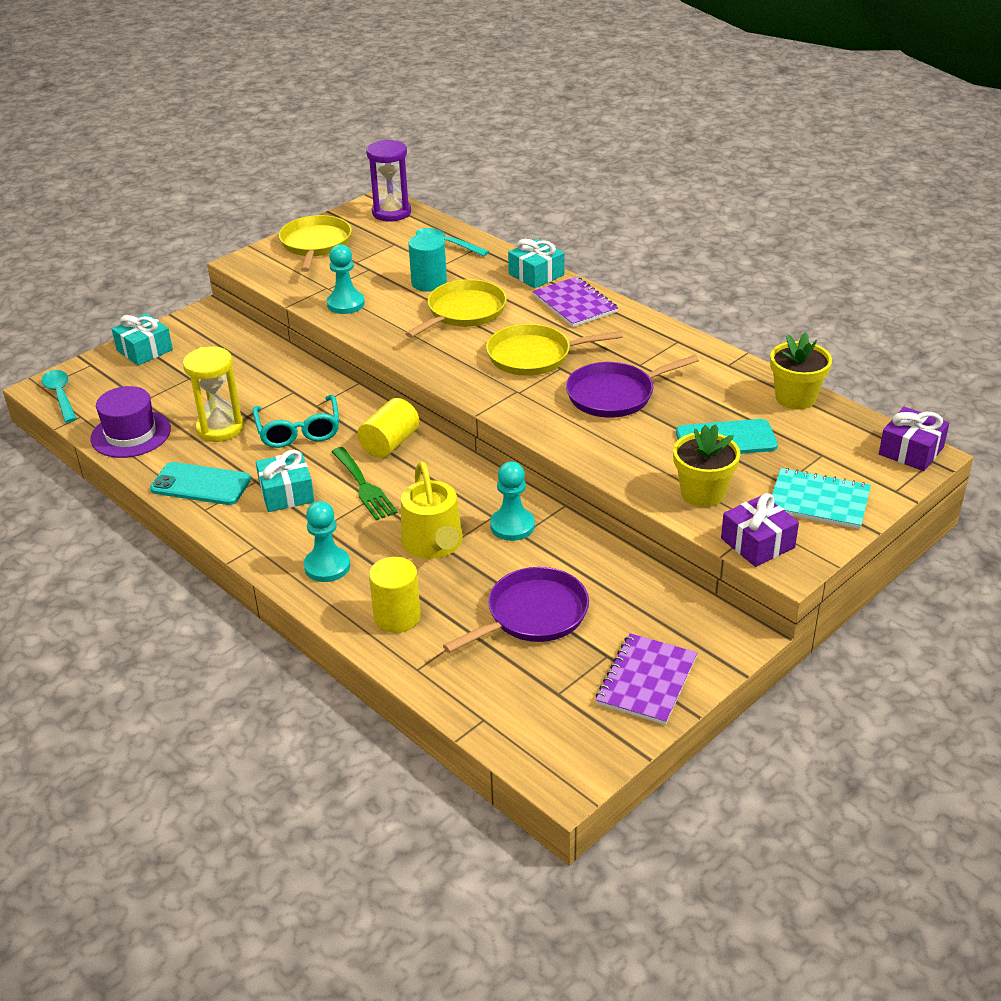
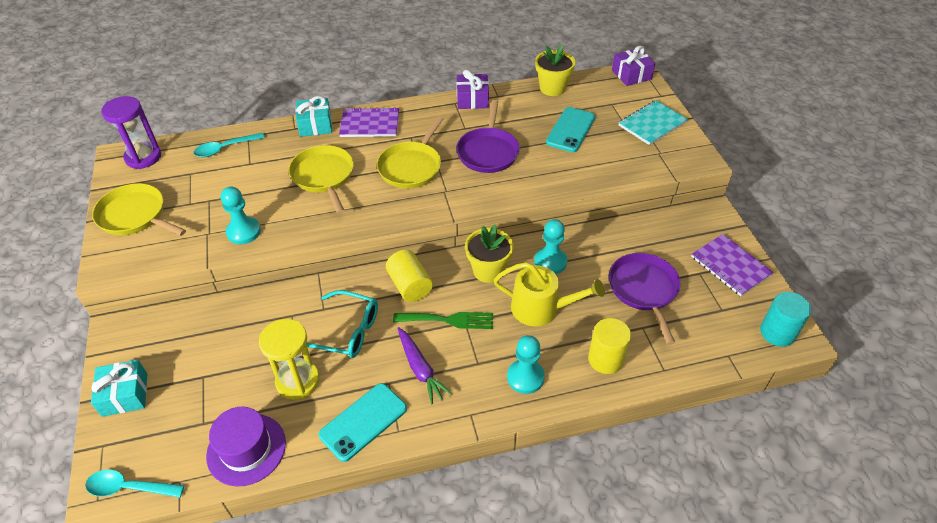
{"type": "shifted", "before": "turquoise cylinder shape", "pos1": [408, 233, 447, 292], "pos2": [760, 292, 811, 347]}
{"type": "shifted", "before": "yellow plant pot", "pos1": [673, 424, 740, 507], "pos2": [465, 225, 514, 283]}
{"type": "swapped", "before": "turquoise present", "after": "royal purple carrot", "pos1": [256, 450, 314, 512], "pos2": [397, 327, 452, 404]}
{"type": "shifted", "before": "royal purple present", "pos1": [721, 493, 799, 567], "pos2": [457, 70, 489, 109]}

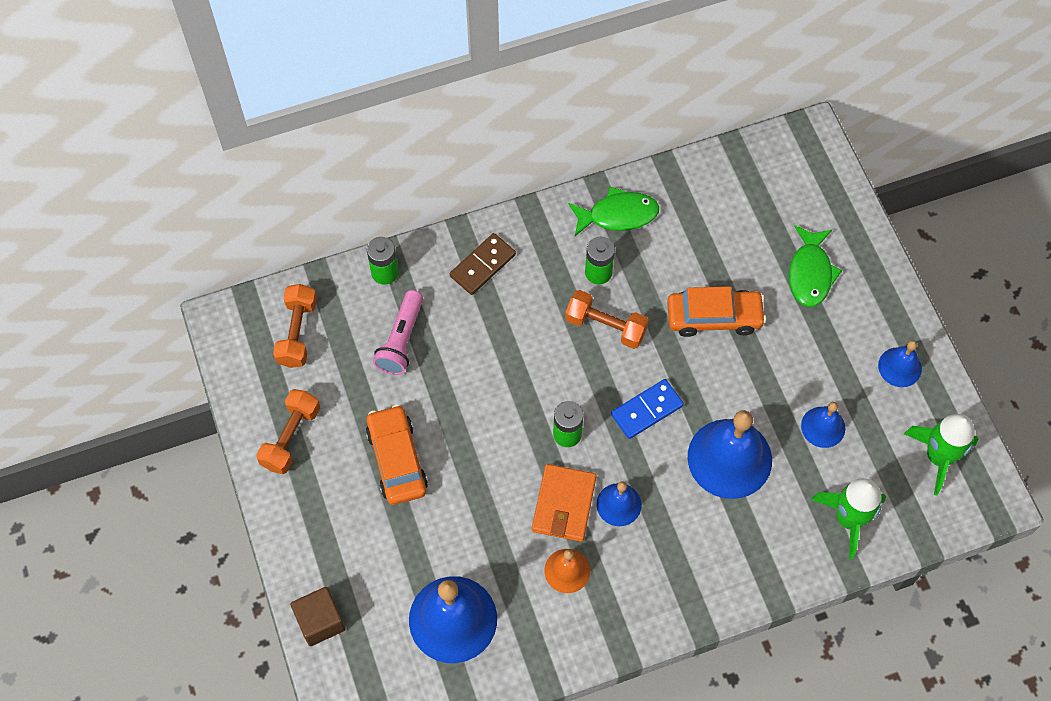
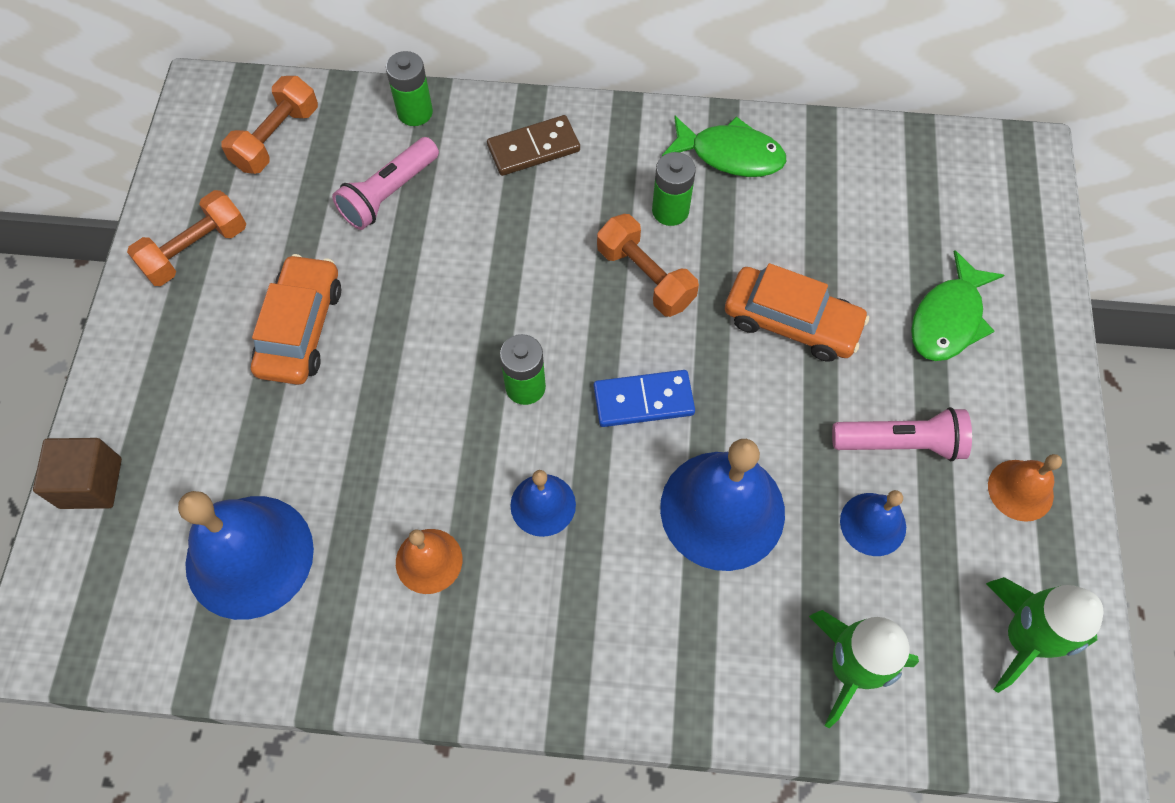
{"type": "repainted", "before": "cobalt bell", "after": "orange-coloured bell", "pos1": [878, 340, 922, 387], "pos2": [988, 454, 1062, 522]}
{"type": "gone", "before": "orange-coloured card wallet", "pos1": [532, 464, 597, 542]}
{"type": "new", "after": "pink torch", "pos2": [832, 407, 972, 461]}

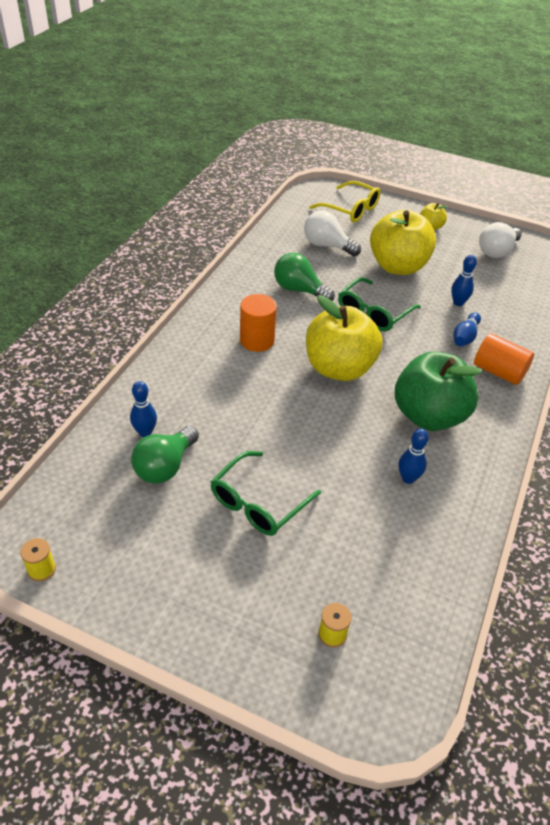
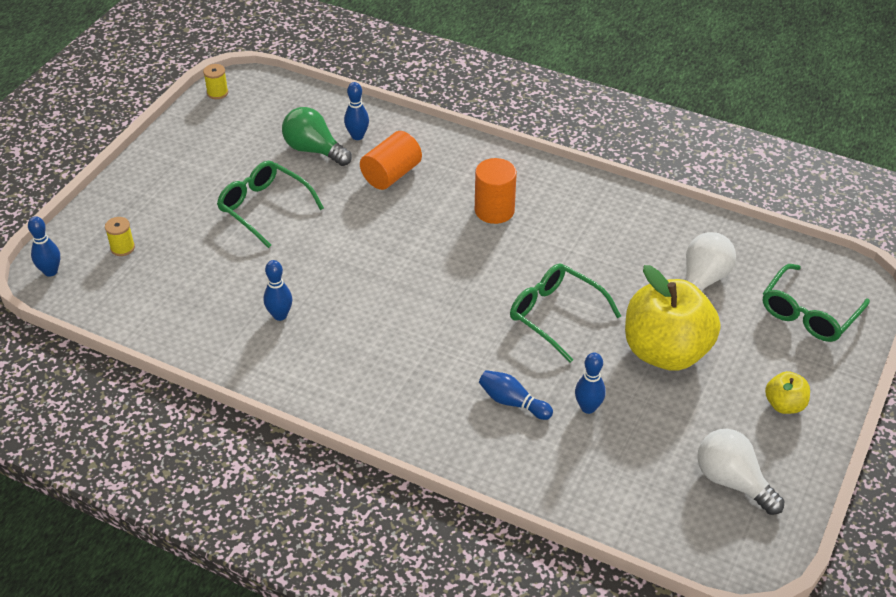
{"type": "repainted", "before": "yellow spectacles", "after": "green spectacles", "pos1": [309, 181, 381, 222], "pos2": [763, 264, 870, 342]}
{"type": "gone", "before": "green lightbulb", "pos1": [274, 253, 335, 301]}
{"type": "gone", "before": "yellow apple fruit", "pos1": [306, 295, 382, 381]}
{"type": "shifted", "before": "orange-coloured cylinder shape", "pos1": [474, 333, 534, 385], "pos2": [360, 131, 422, 190]}
{"type": "gone", "before": "green apple fruit", "pos1": [395, 352, 482, 431]}
{"type": "new", "after": "cobalt tenpin", "pos2": [28, 216, 60, 277]}

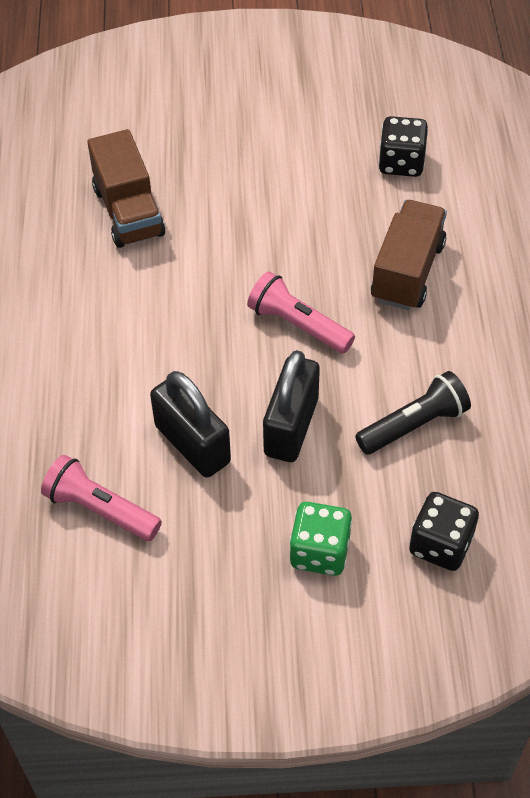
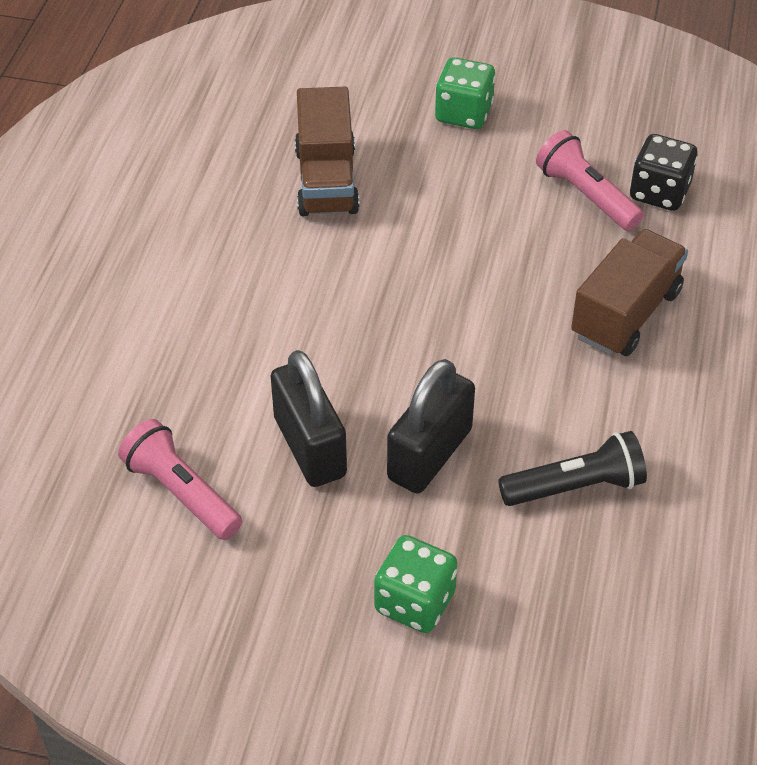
{"type": "shifted", "before": "pink torch", "pos1": [247, 271, 355, 354], "pos2": [536, 130, 644, 231]}
{"type": "gone", "before": "ebony die", "pos1": [409, 492, 479, 571]}
{"type": "new", "after": "green die", "pos2": [435, 57, 496, 129]}

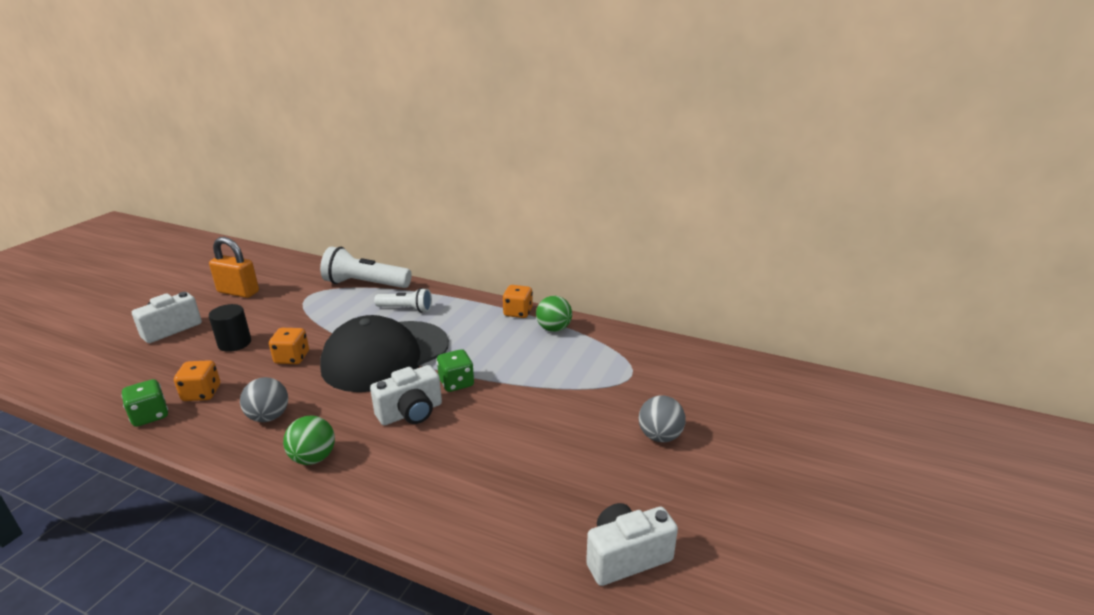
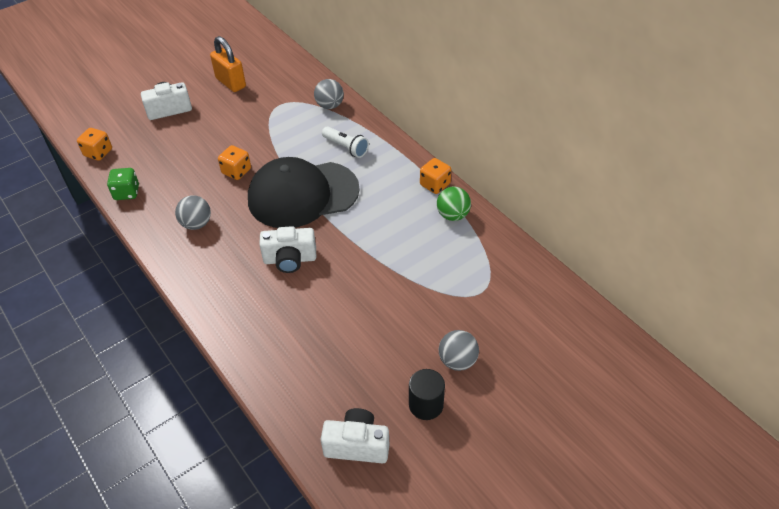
{"type": "swapped", "before": "pure white torch", "after": "ash-grey play ball", "pos1": [320, 246, 412, 288], "pos2": [314, 79, 344, 109]}
{"type": "shifted", "before": "ebony cylinder shape", "pos1": [209, 304, 251, 352], "pos2": [409, 369, 445, 420]}
{"type": "gone", "before": "green die", "pos1": [437, 349, 474, 392]}
{"type": "shifted", "before": "orange-coloured die", "pos1": [174, 360, 220, 401], "pos2": [77, 128, 112, 161]}
{"type": "gone", "before": "green play ball", "pos1": [283, 416, 335, 465]}

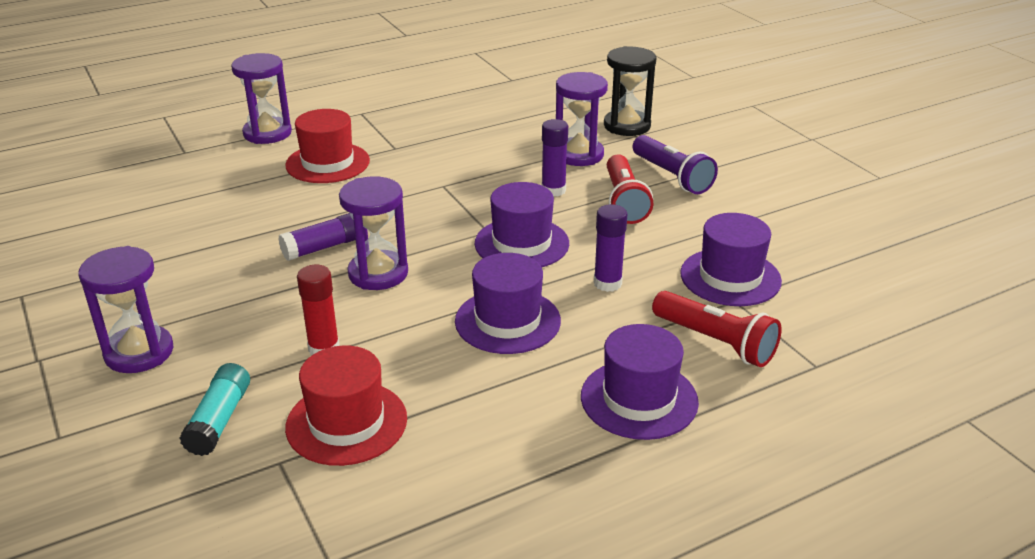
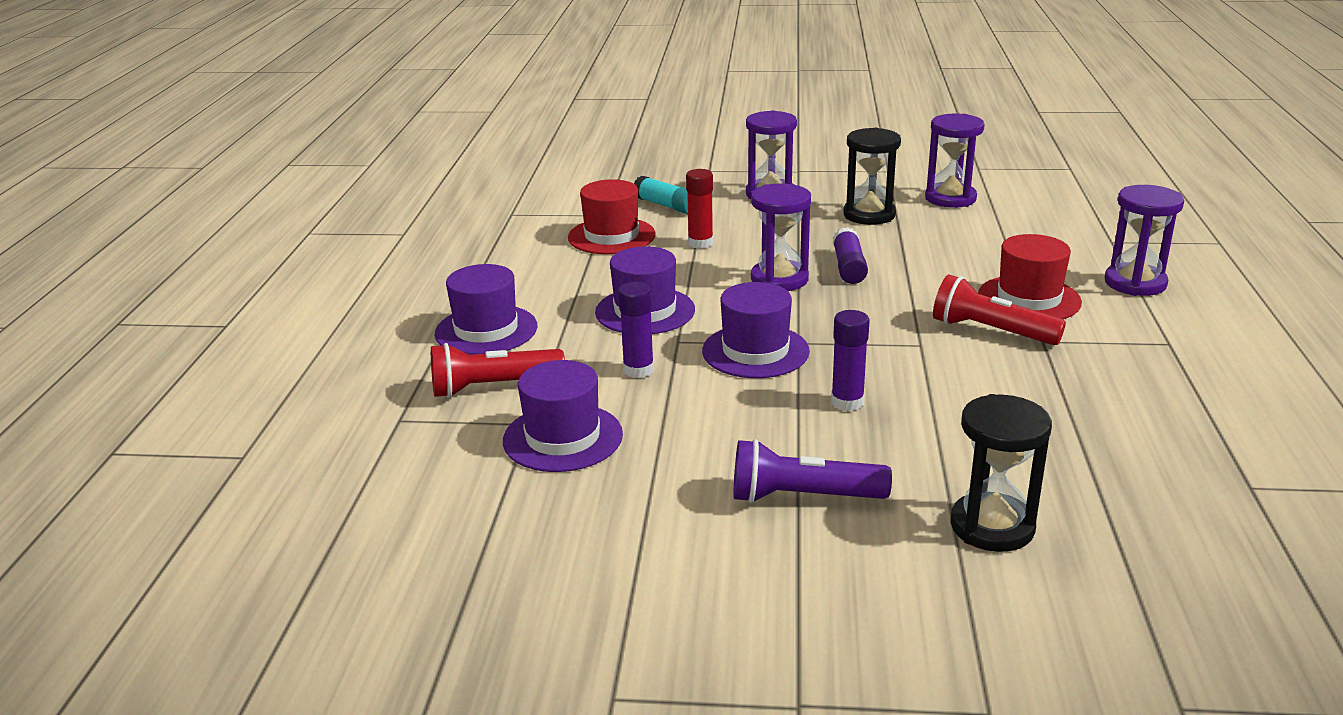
{"type": "shifted", "before": "royal purple sandglass", "pos1": [556, 72, 608, 166], "pos2": [925, 114, 985, 208]}
{"type": "shifted", "before": "red torch", "pos1": [607, 154, 653, 224], "pos2": [933, 274, 1066, 345]}
{"type": "new", "after": "ebony sandglass", "pos2": [843, 128, 901, 225]}

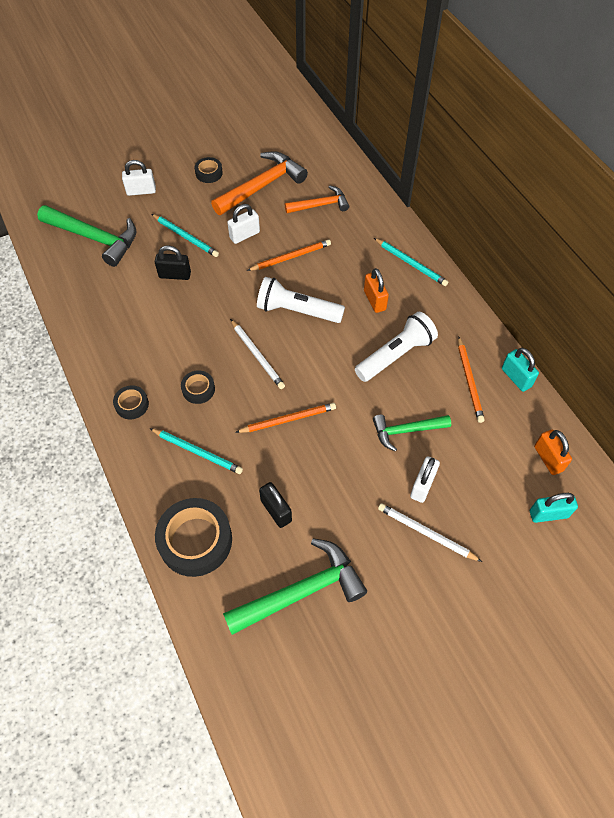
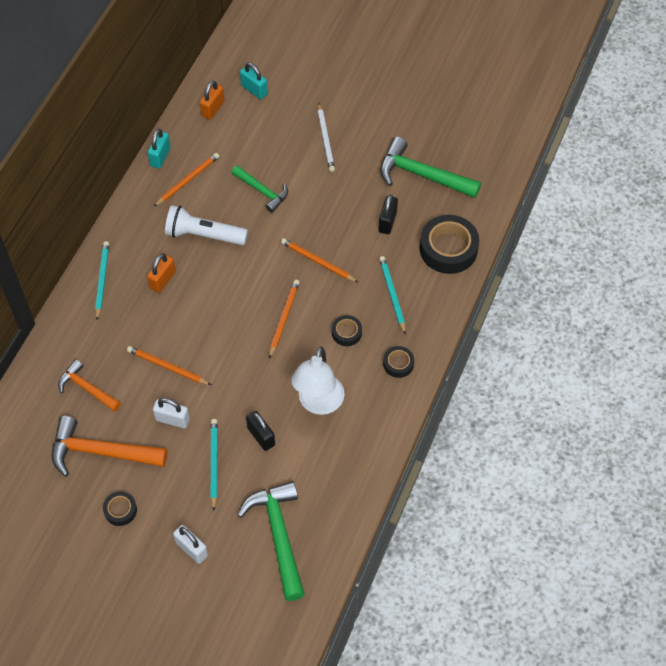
{"type": "gone", "before": "pure white torch", "pos1": [257, 277, 345, 323]}
{"type": "repainted", "before": "pure white pencil", "after": "orange-coloured pencil", "pos1": [230, 319, 285, 389], "pos2": [269, 280, 300, 359]}
{"type": "gone", "before": "pure white padlock", "pos1": [410, 457, 440, 503]}
{"type": "new", "after": "pure white reading lamp", "pos2": [291, 347, 344, 415]}

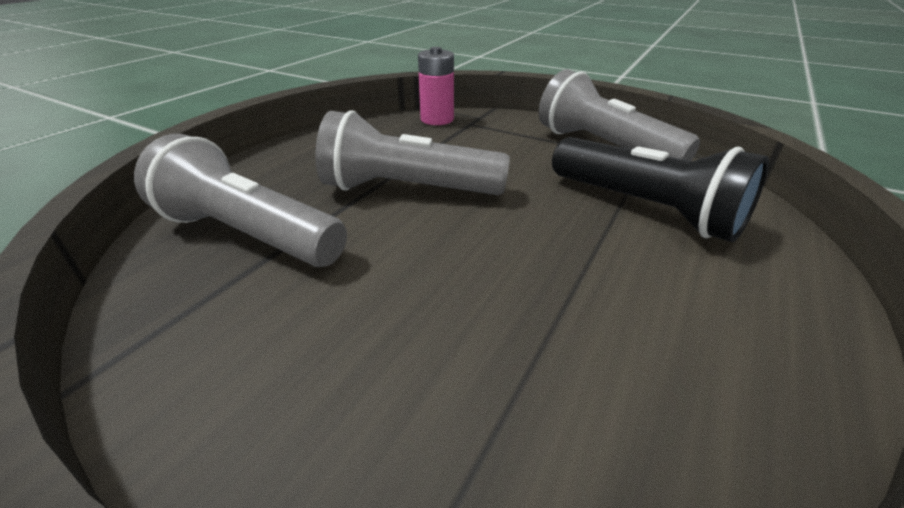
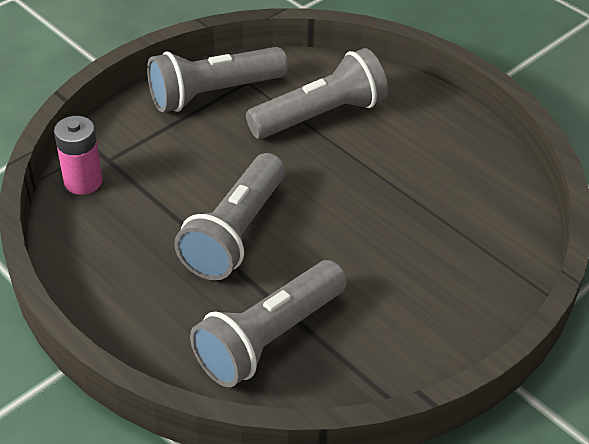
{"type": "repainted", "before": "ebony torch", "after": "ash-grey torch", "pos1": [552, 137, 769, 242], "pos2": [246, 48, 388, 139]}

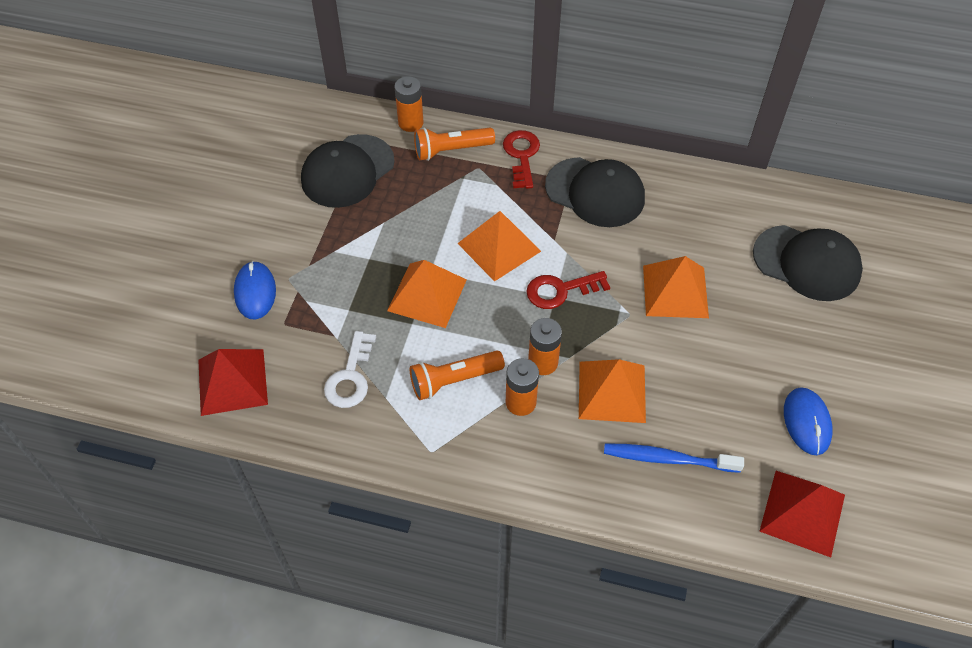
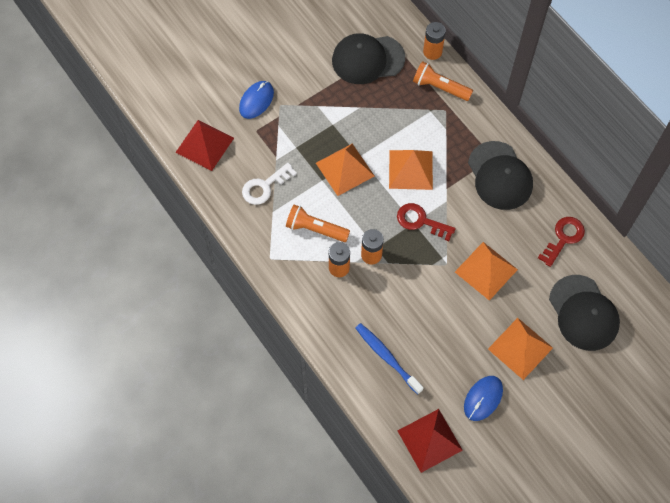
{"type": "shifted", "before": "red key", "pos1": [503, 130, 540, 189], "pos2": [538, 217, 585, 267]}
{"type": "shifted", "before": "orange-coloured pyramid shape", "pos1": [579, 359, 646, 423], "pos2": [488, 318, 553, 380]}

